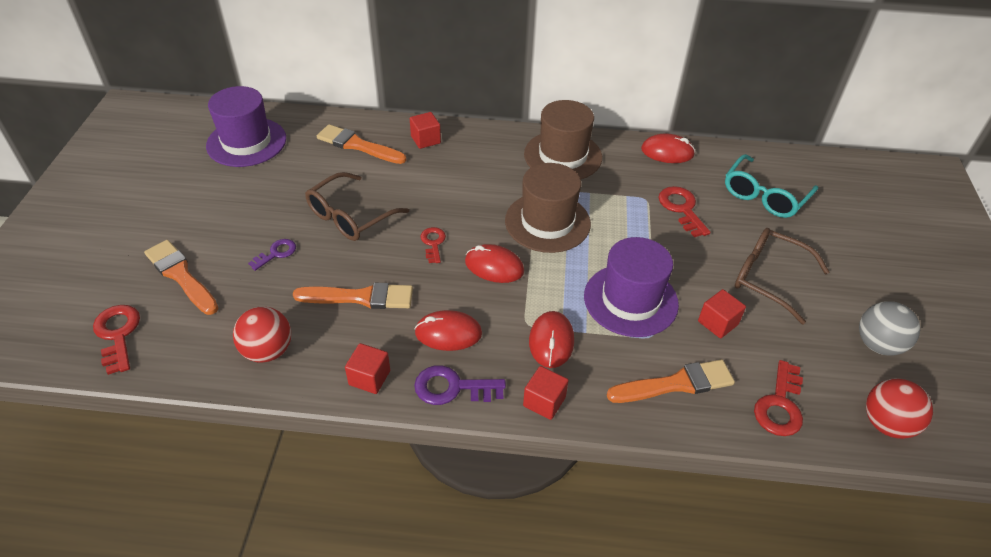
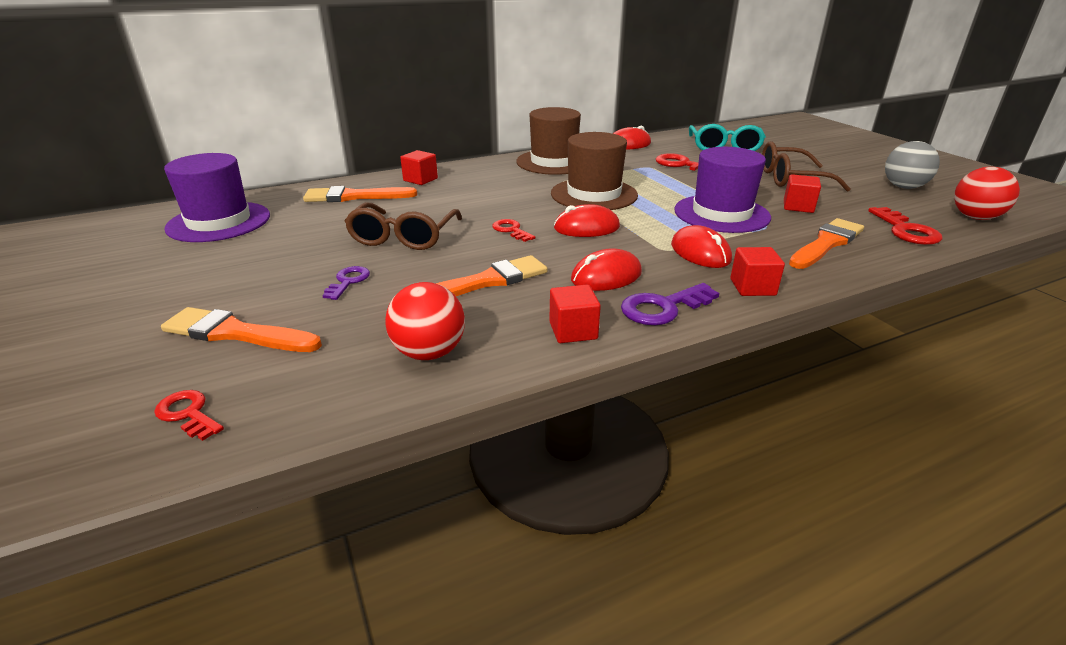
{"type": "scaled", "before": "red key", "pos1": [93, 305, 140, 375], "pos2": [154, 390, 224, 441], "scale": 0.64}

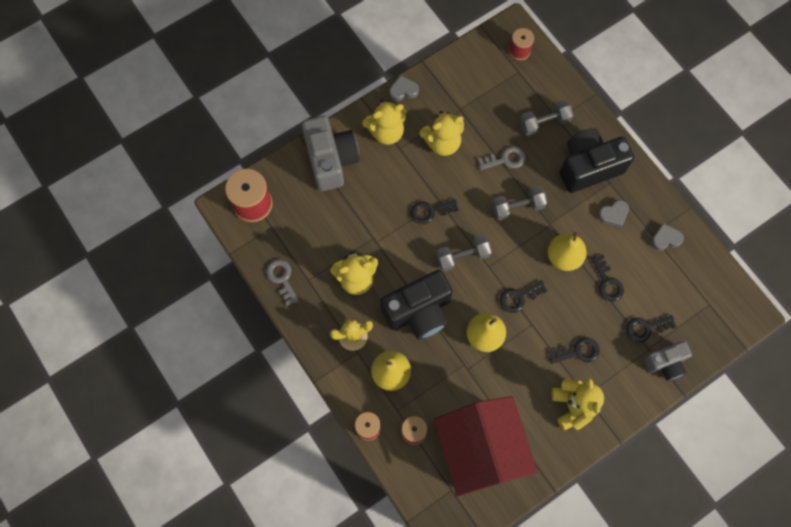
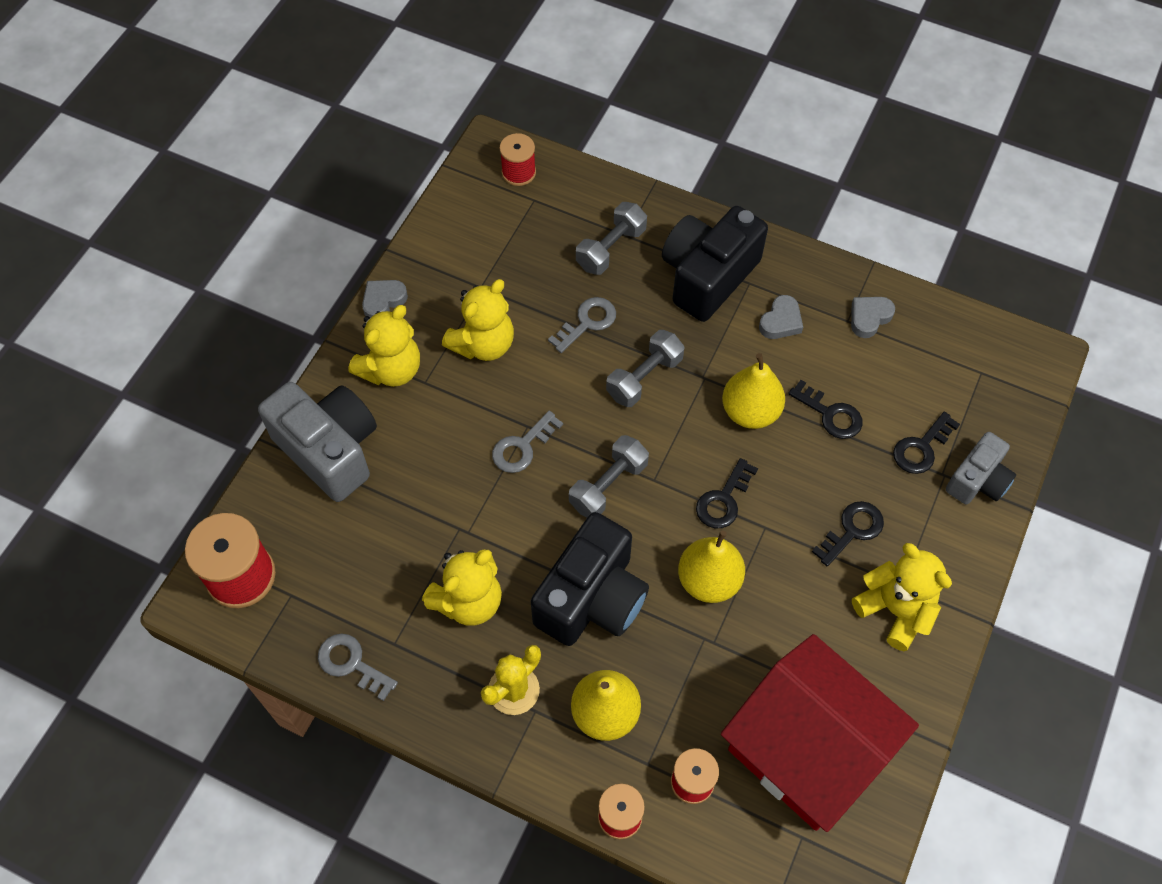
{"type": "repainted", "before": "ebony key", "after": "ash-grey key", "pos1": [410, 199, 459, 224], "pos2": [492, 411, 563, 473]}

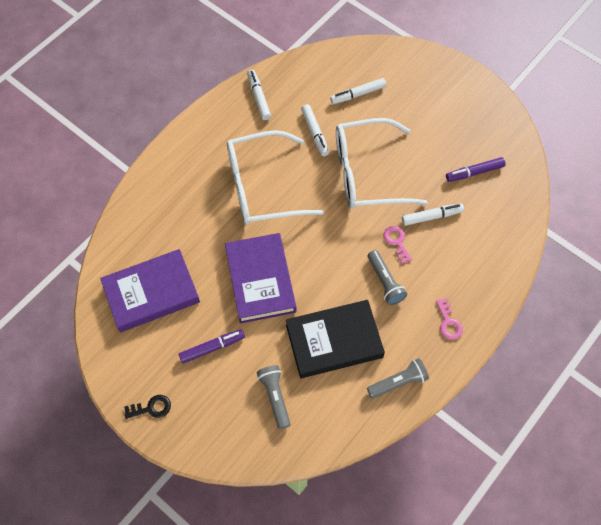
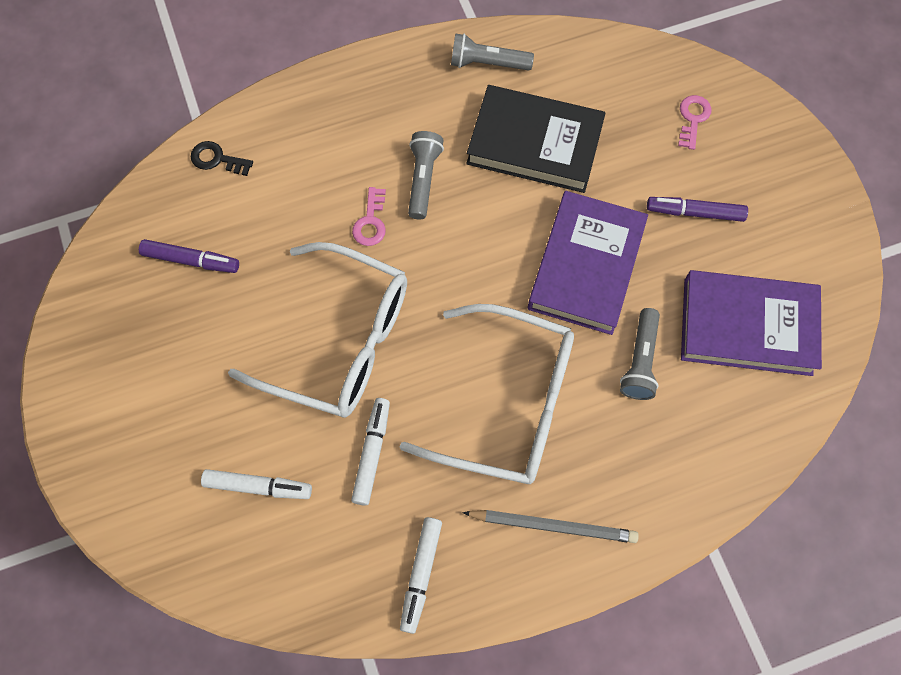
{"type": "gone", "before": "pure white marker pen", "pos1": [402, 203, 464, 226]}
{"type": "shifted", "before": "pink key", "pos1": [436, 298, 463, 340], "pos2": [678, 95, 712, 150]}
{"type": "shifted", "before": "ash-grey torch", "pos1": [257, 365, 290, 429], "pos2": [620, 308, 660, 400]}
{"type": "shifted", "before": "ebony key", "pos1": [124, 395, 171, 419], "pos2": [191, 141, 253, 176]}
{"type": "new", "after": "ash-grey pencil", "pos2": [462, 510, 639, 543]}

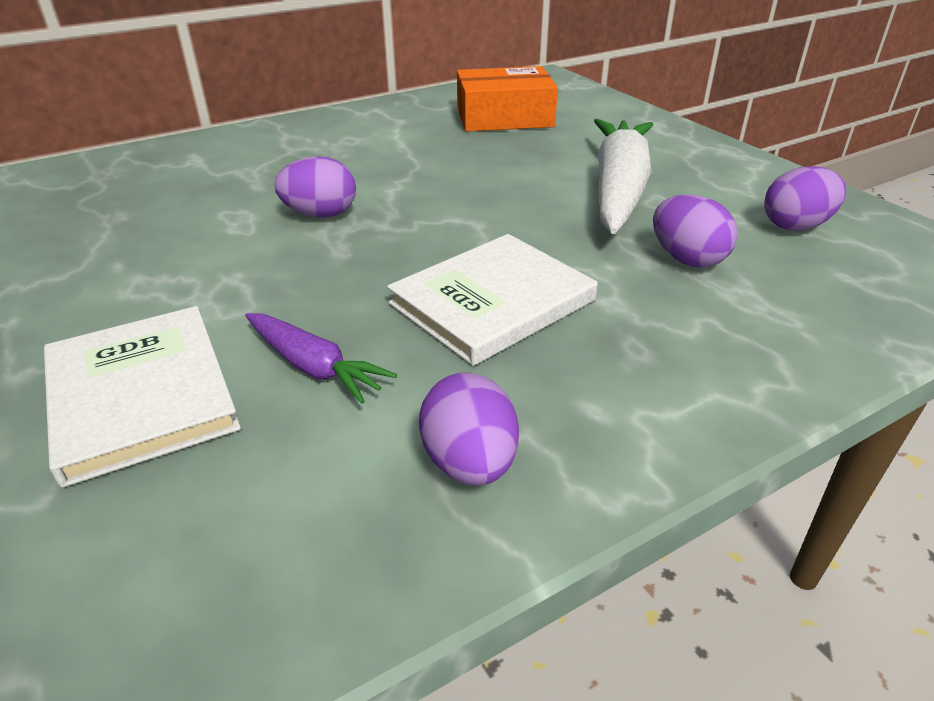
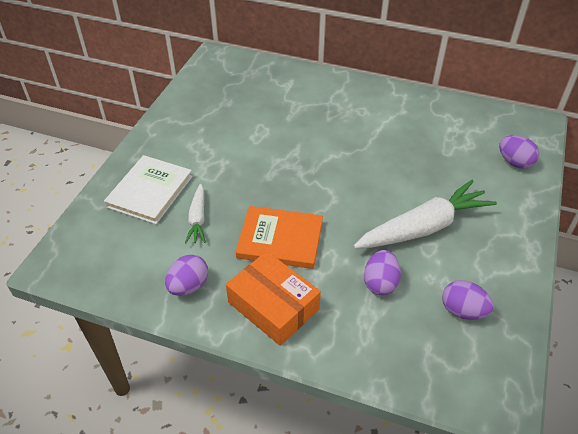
{"type": "shifted", "before": "orange-coloured box", "pos1": [457, 66, 558, 132], "pos2": [226, 251, 321, 346]}
{"type": "shifted", "before": "royal purple toy egg", "pos1": [274, 156, 356, 217], "pos2": [499, 135, 539, 169]}
{"type": "repainted", "before": "pure white hardcover", "after": "orange-coloured hardcover", "pos1": [387, 234, 598, 366], "pos2": [235, 206, 323, 269]}
{"type": "repainted", "before": "royal purple carrot", "after": "pure white carrot", "pos1": [245, 313, 397, 404], "pos2": [185, 184, 206, 243]}

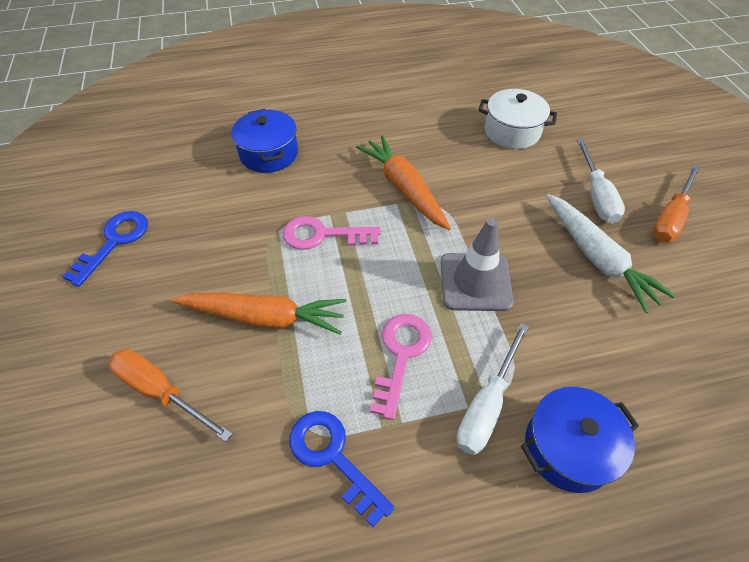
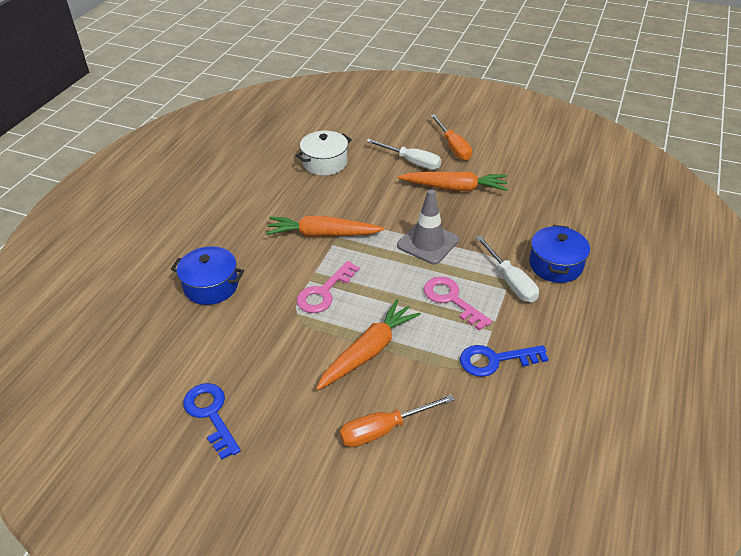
{"type": "repainted", "before": "pure white carrot", "after": "orange-coloured carrot", "pos1": [546, 194, 675, 313], "pos2": [398, 172, 508, 192]}

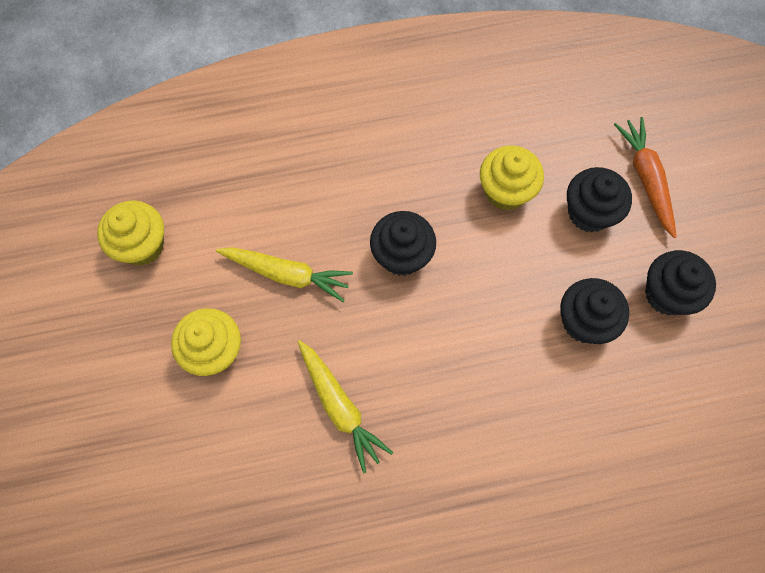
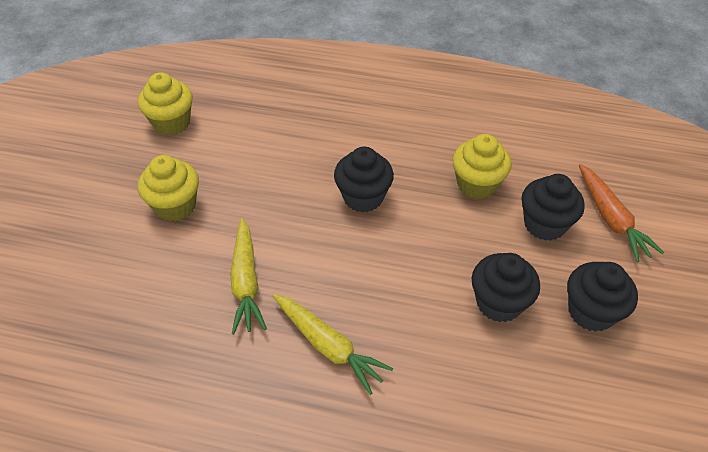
{"type": "rotated", "before": "orange-coloured carrot", "pos1": [614, 117, 676, 238], "pos2": [579, 164, 664, 262], "turn": 150}
{"type": "shifted", "before": "yellow carrot", "pos1": [216, 247, 353, 302], "pos2": [272, 294, 393, 395]}

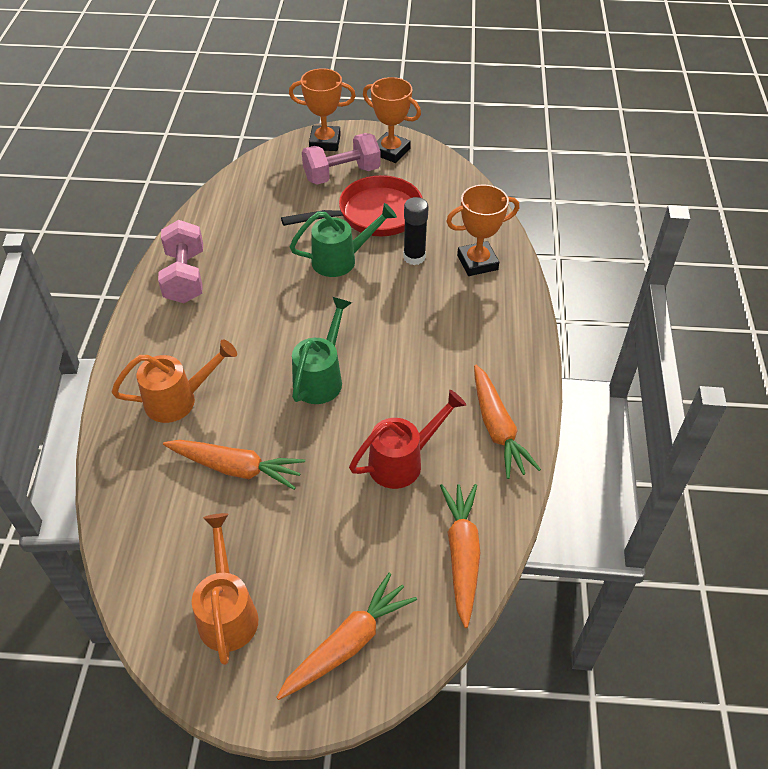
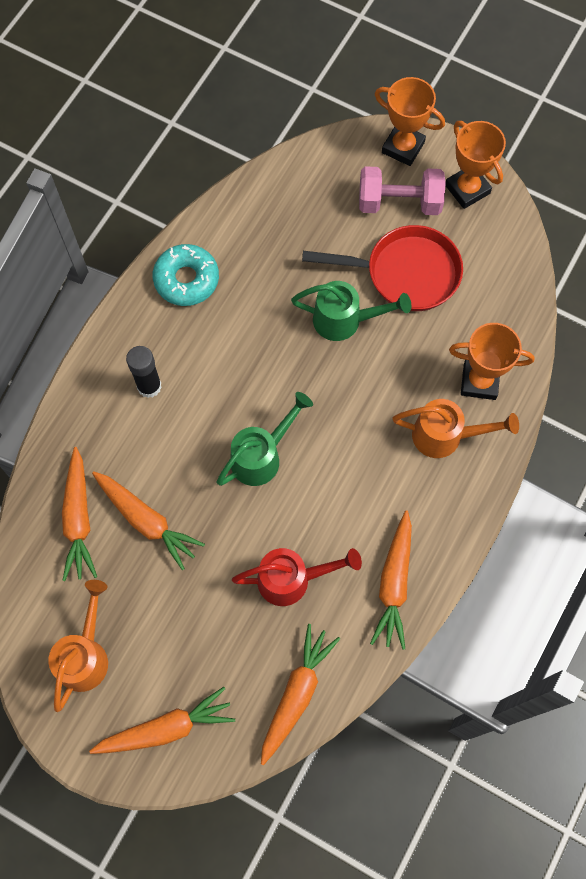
{"type": "shifted", "before": "ebony stick of glue", "pos1": [403, 197, 429, 265], "pos2": [126, 346, 162, 398]}
{"type": "swapped", "before": "pink free weight", "after": "turquoise donut", "pos1": [158, 220, 203, 303], "pos2": [153, 244, 219, 306]}
{"type": "shifted", "before": "orange-coloured watering can", "pos1": [112, 340, 237, 423], "pos2": [392, 399, 519, 458]}
{"type": "new", "after": "orange-coloured carrot", "pos2": [62, 447, 97, 581]}

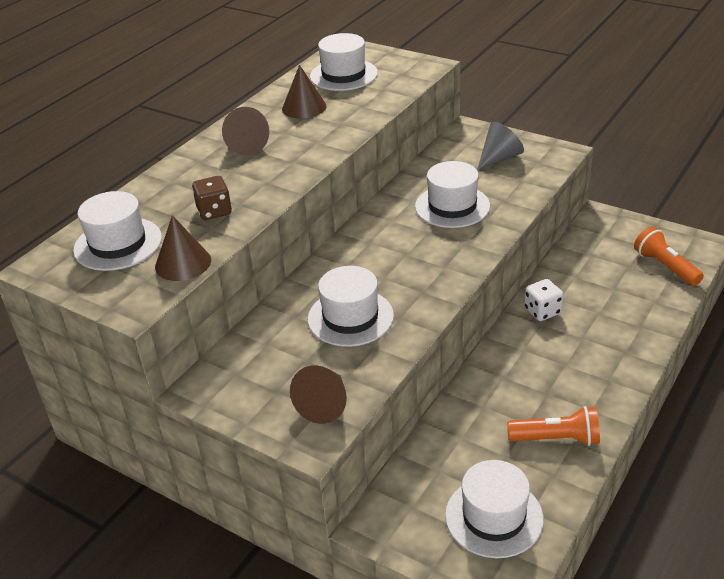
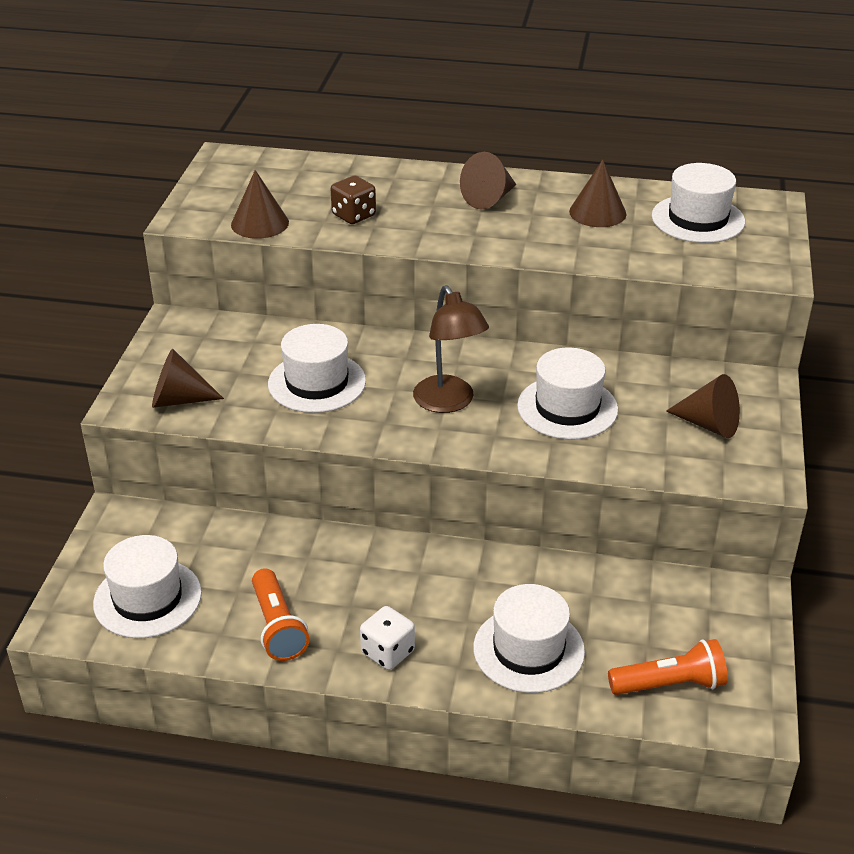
{"type": "repainted", "before": "ash-grey cone shape", "after": "russet cone shape", "pos1": [477, 122, 524, 170], "pos2": [666, 374, 740, 438]}
{"type": "shifted", "before": "pure white tall hat", "pos1": [73, 191, 162, 271], "pos2": [473, 584, 585, 693]}
{"type": "rotated", "before": "orange-coloured torch", "pos1": [634, 226, 704, 286], "pos2": [608, 639, 728, 695], "turn": 45}
{"type": "shifted", "before": "pure white die", "pos1": [524, 279, 564, 321], "pos2": [360, 606, 415, 670]}
{"type": "new", "after": "russet reading lamp", "pos2": [413, 285, 489, 413]}

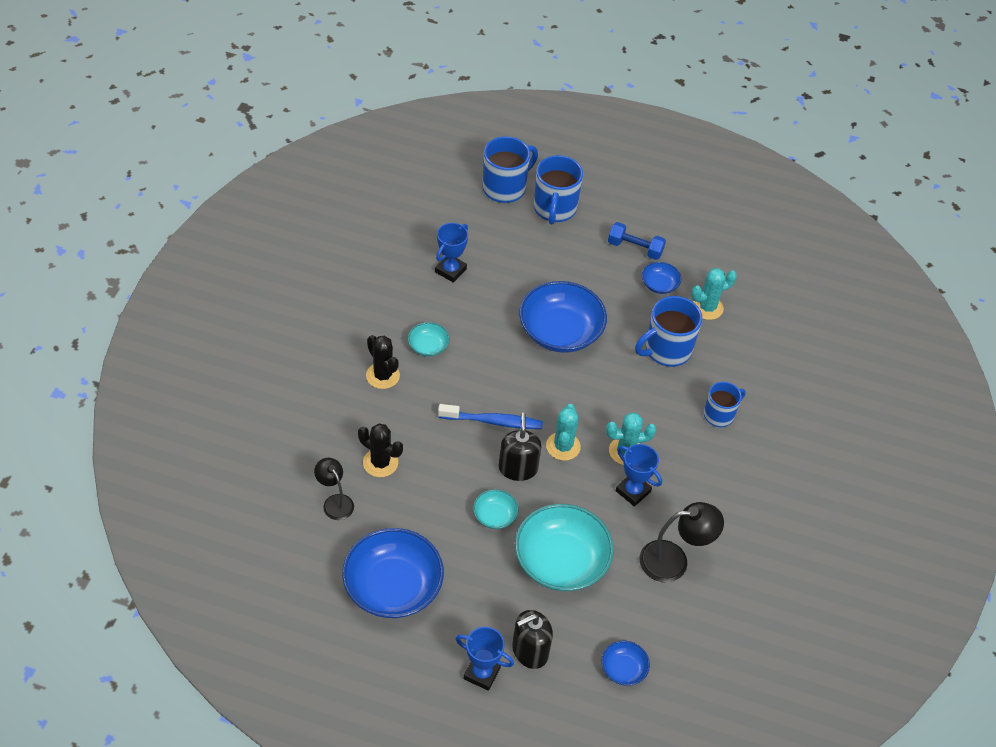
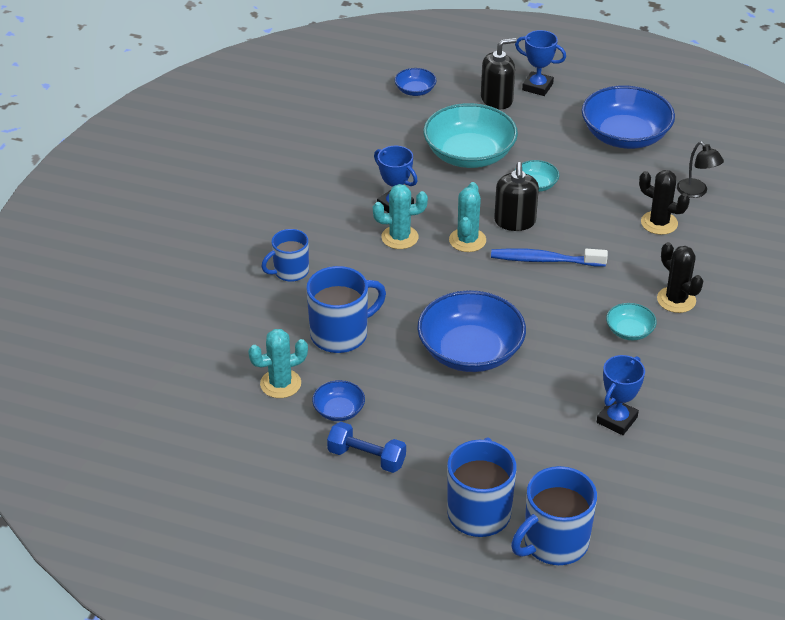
{"type": "gone", "before": "ebony reading lamp", "pos1": [639, 502, 724, 582]}

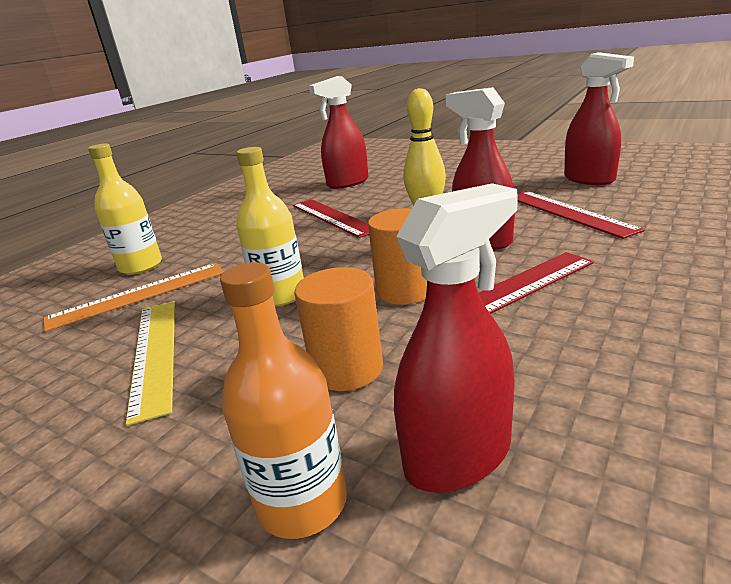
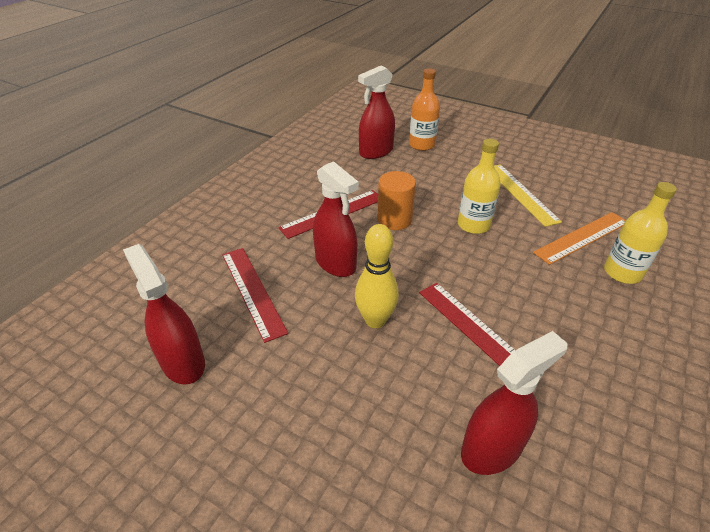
{"type": "gone", "before": "orange-coloured cylinder shape", "pos1": [295, 267, 383, 391]}

